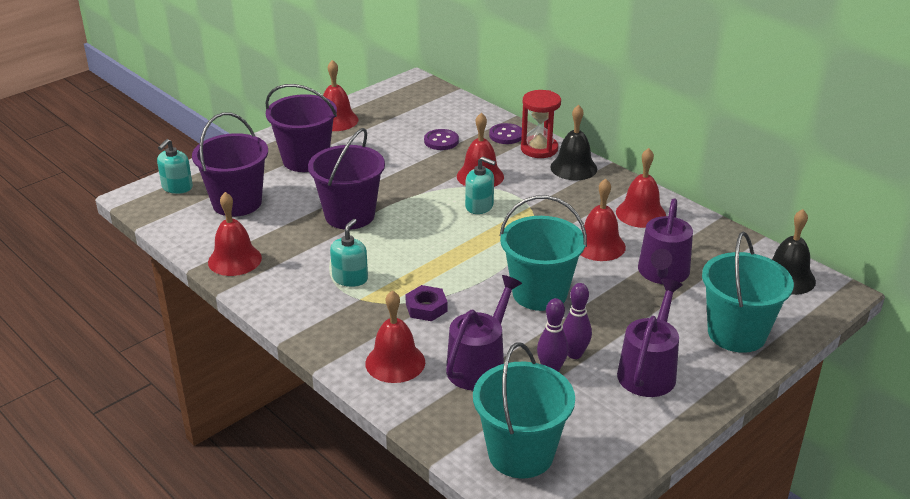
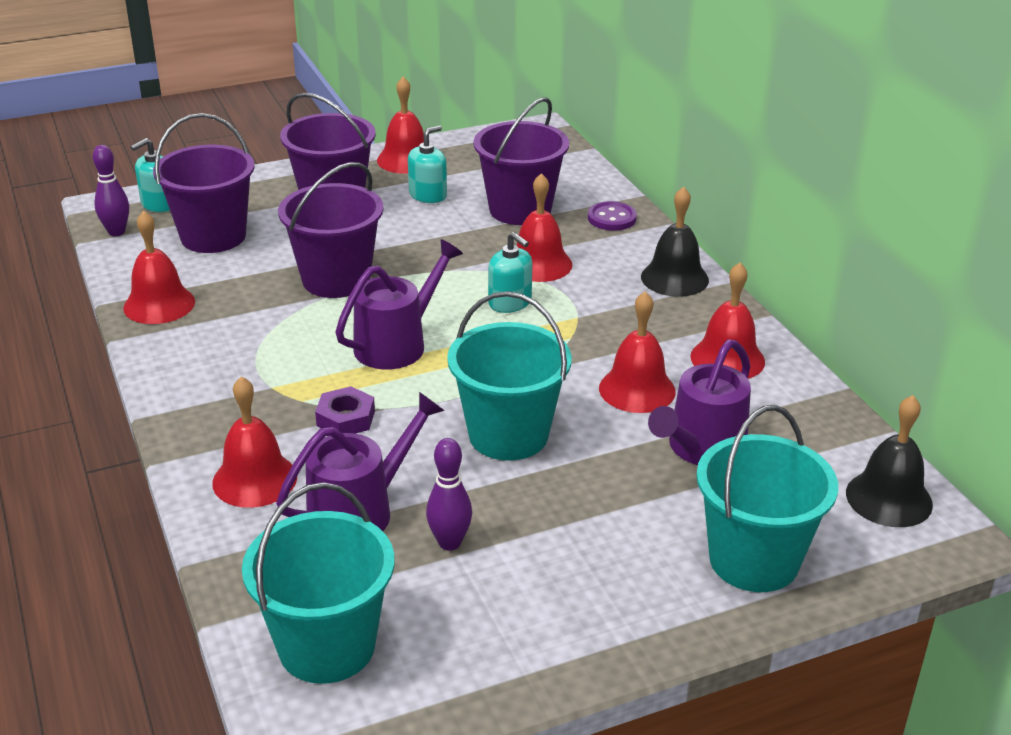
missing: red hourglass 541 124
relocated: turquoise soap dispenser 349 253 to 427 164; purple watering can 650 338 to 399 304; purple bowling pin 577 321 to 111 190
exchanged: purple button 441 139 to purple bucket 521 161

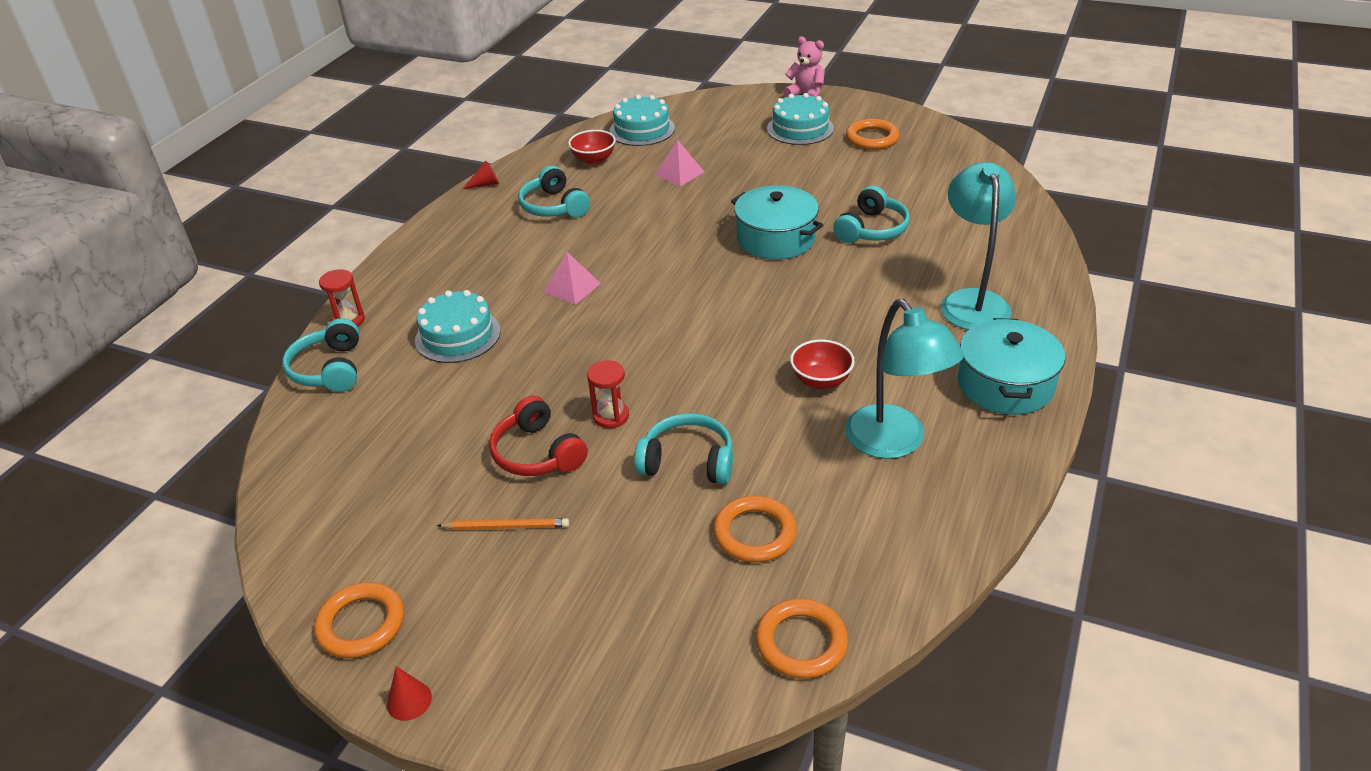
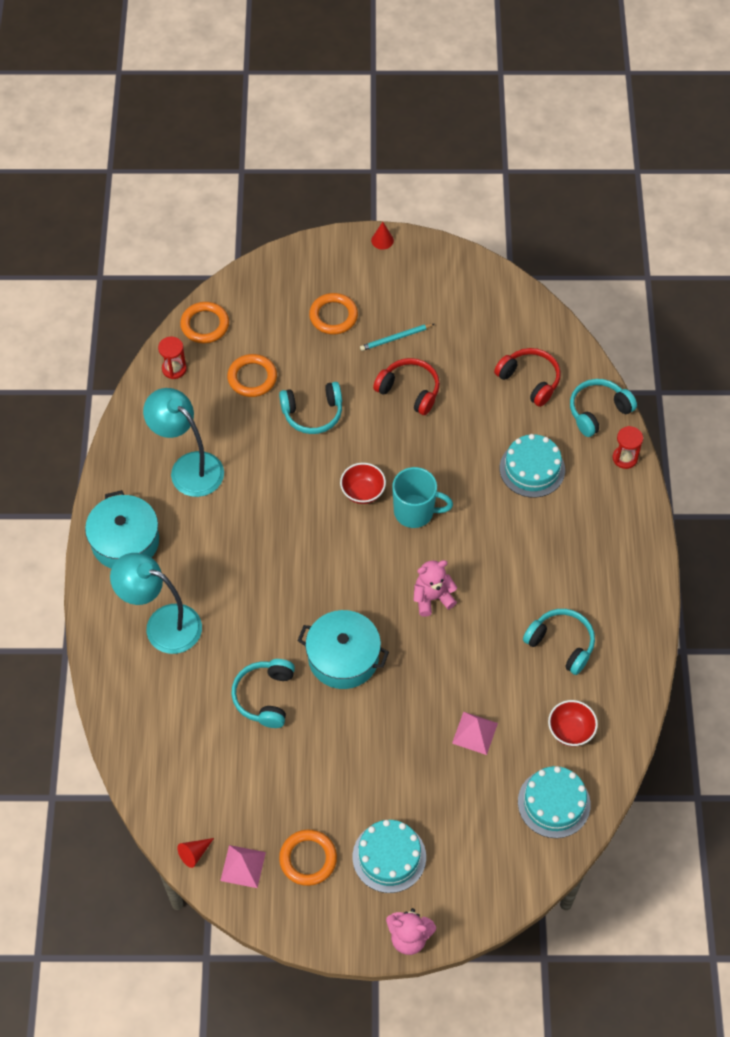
appeared: red headphones 527 377; turquoise mug 422 497; pink teddy bear 435 588
relocated: red cone 481 175 to 195 853; pink pyramid 572 278 to 243 866; red bowl 822 364 to 363 483; red hourglass 608 394 to 172 358; orange ring 359 620 to 333 313
colour: orange pencil 502 524 to turquoise pencil 397 337
spun: turquoise lamp 978 246 = 156 603 135 degrees clockwise; turquoise headphones 320 355 = 603 408 90 degrees counterclockwise

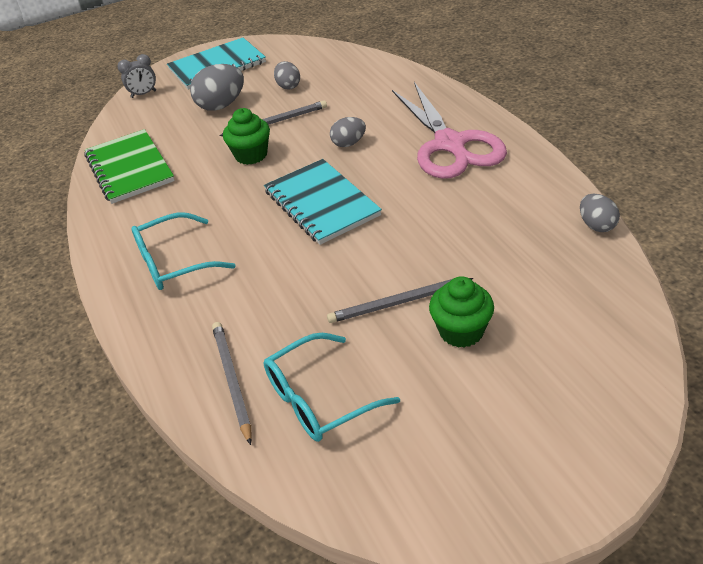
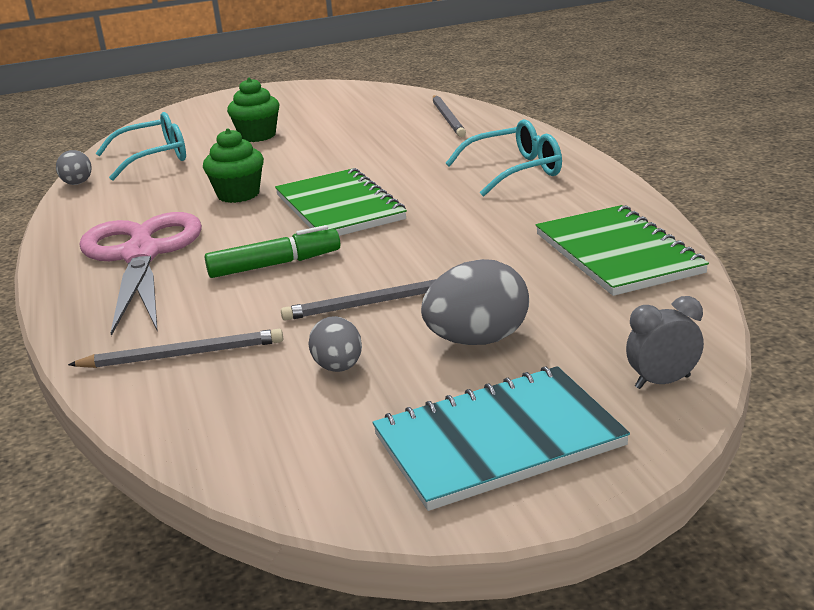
relocated: green cupcake 246 136 to 233 165; grey pencil 400 300 to 175 348; turquoise glasses 331 387 to 140 146
exchanged: grey egg 348 132 to green marker 273 251
colour: turquoise notebook 323 202 to green notebook 341 202

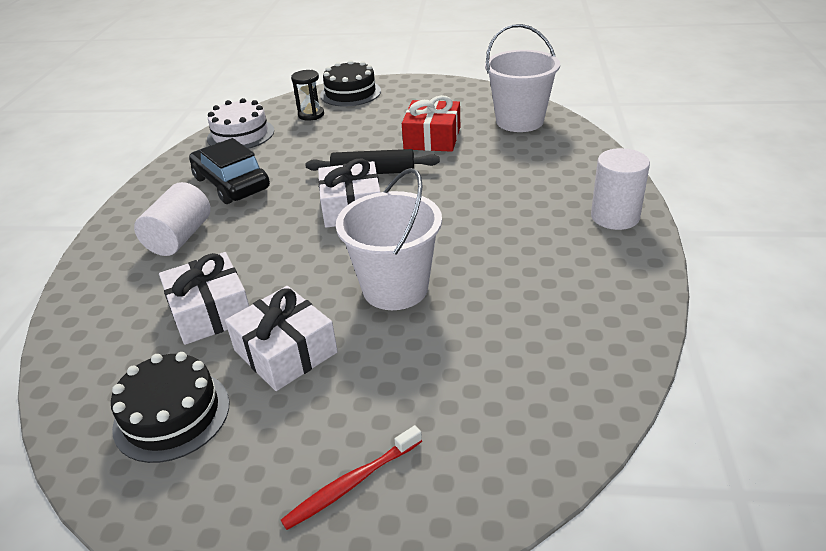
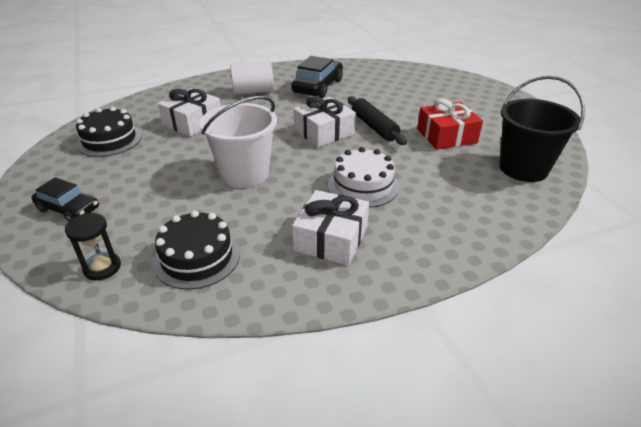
missing: white cylinder 620 189
relocated: black cake 350 83 to 196 250; black hourglass 307 95 to 93 246; white cake 240 123 to 363 177; white gift 281 338 to 330 227
exchanged: red toothbrush 351 477 to black car 65 199
colour: white bucket 522 78 to black bucket 542 128

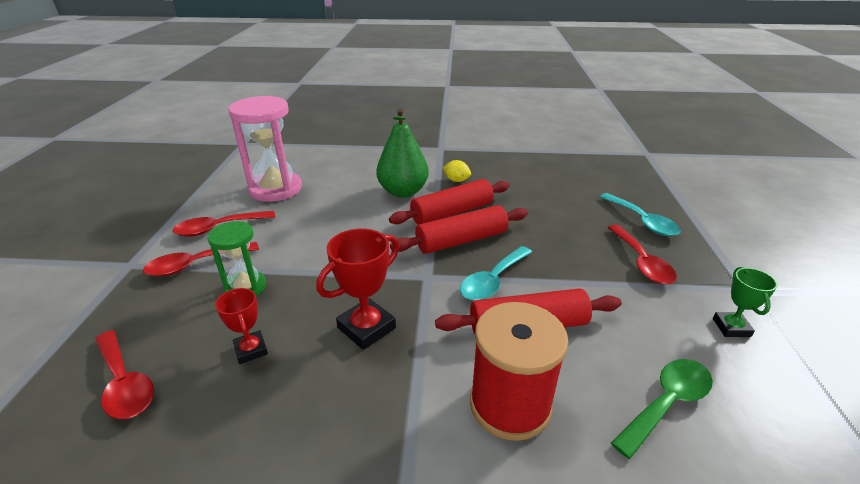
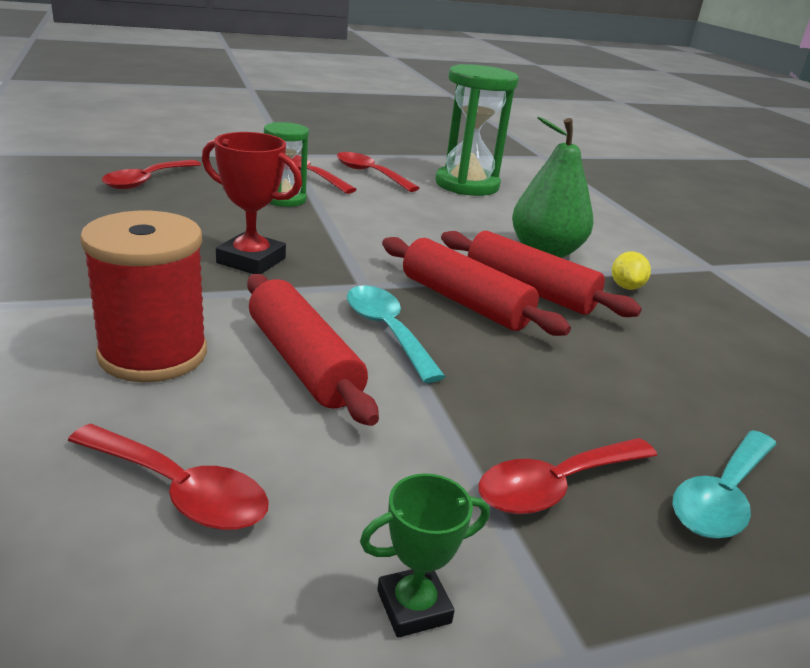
missing: red trophy 241 326
colour: pink hourglass 265 149 to green hourglass 477 130; green spoon 662 409 to red spoon 168 477
spun: turquoise spoon 496 273 = 396 334 45 degrees clockwise

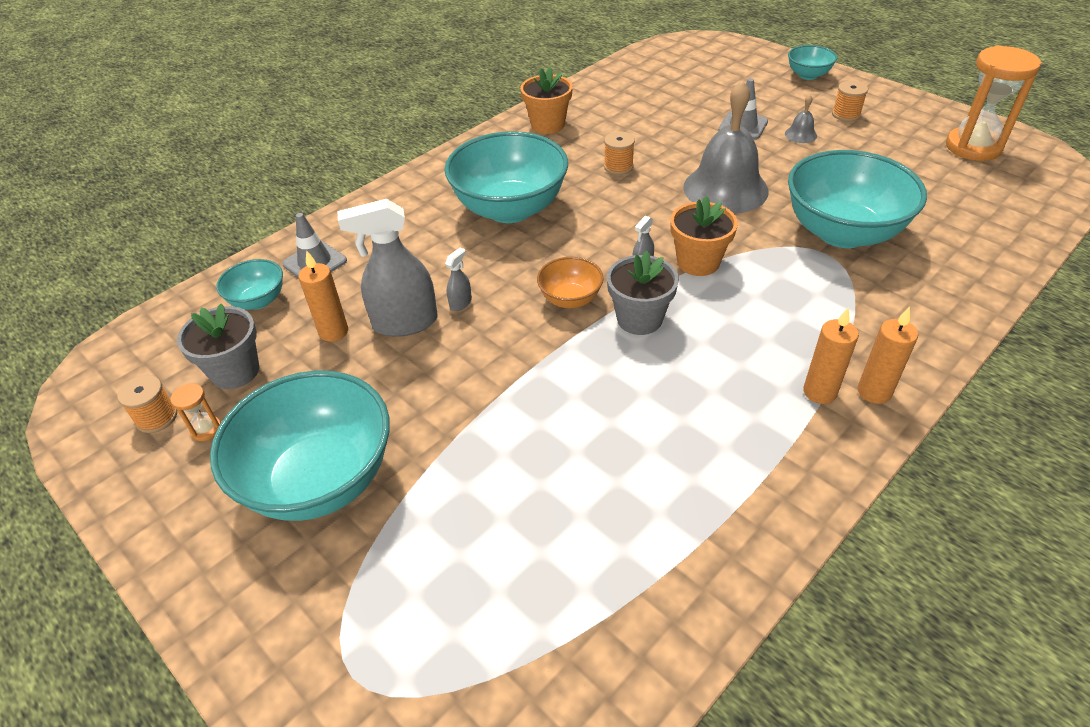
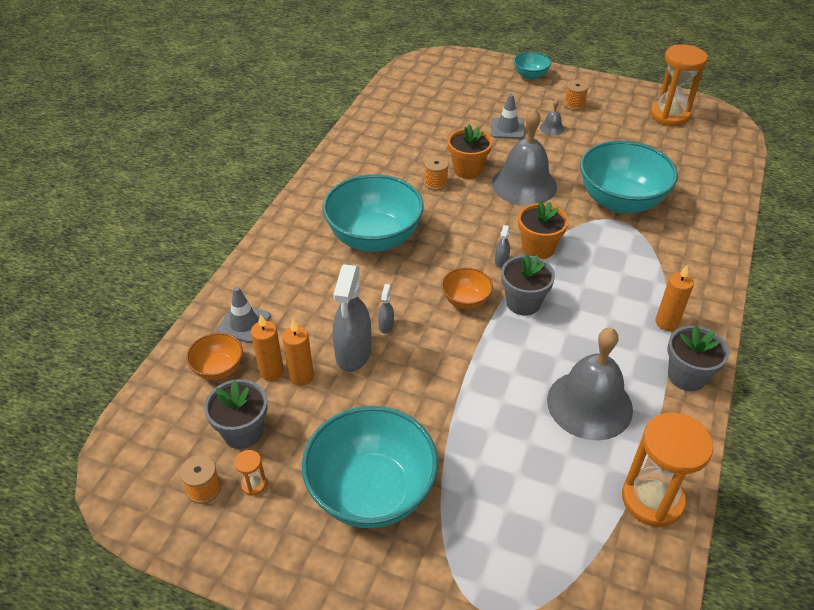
appeared: grey flower pot 698 358; grey bell 590 384; orange hourglass 667 470
relocated: orange flower pot 546 100 to 470 151; orange candle 888 355 to 267 347
colour: turquoise bowl 249 284 to orange bowl 214 356
spun: grey spray bottle 387 268 = 352 318 45 degrees counterclockwise

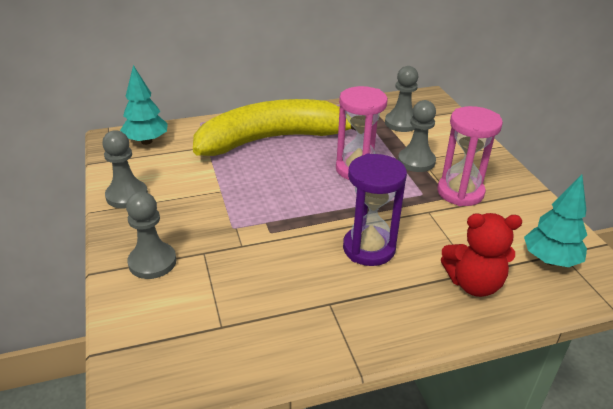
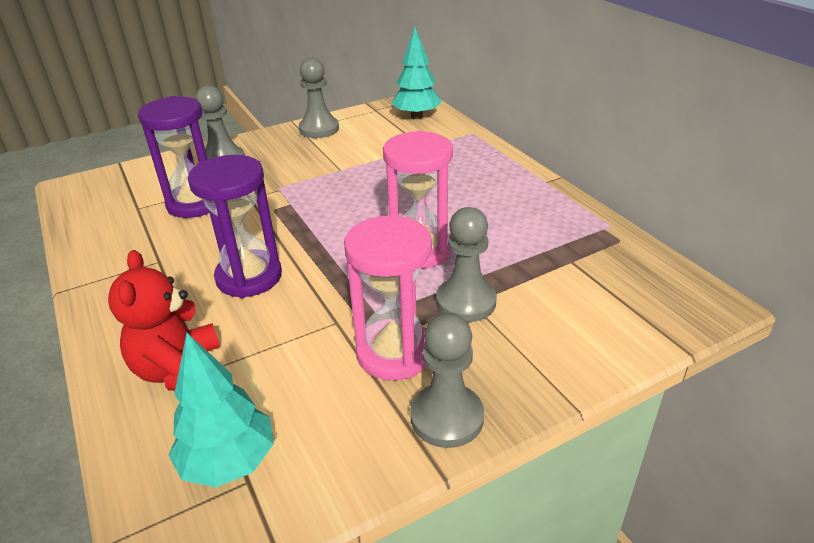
missing: yellow banana 274 127
appeared: purple hourglass 173 157
relocated: grey pawn 401 99 to 447 380

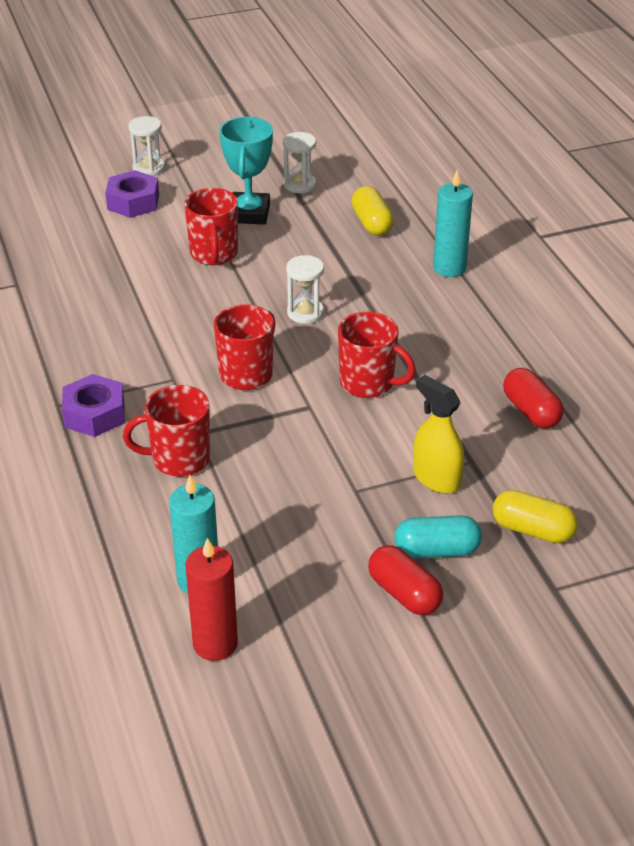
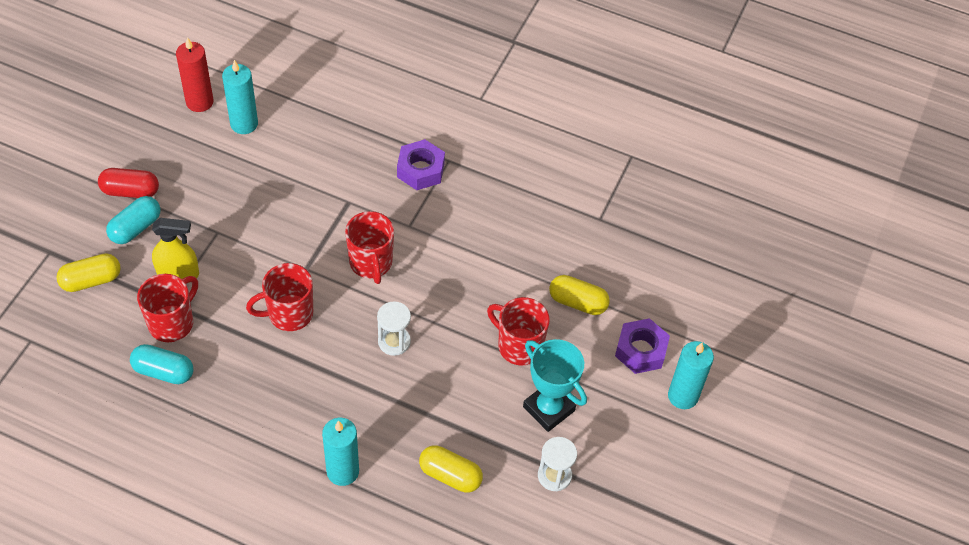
appeared: yellow capsule 579 295
relocated: red mug 166 431 to 167 308
exchanged: white hourglass 146 146 to turquoise candle 691 375
colour: red capsule 533 398 to turquoise capsule 161 364

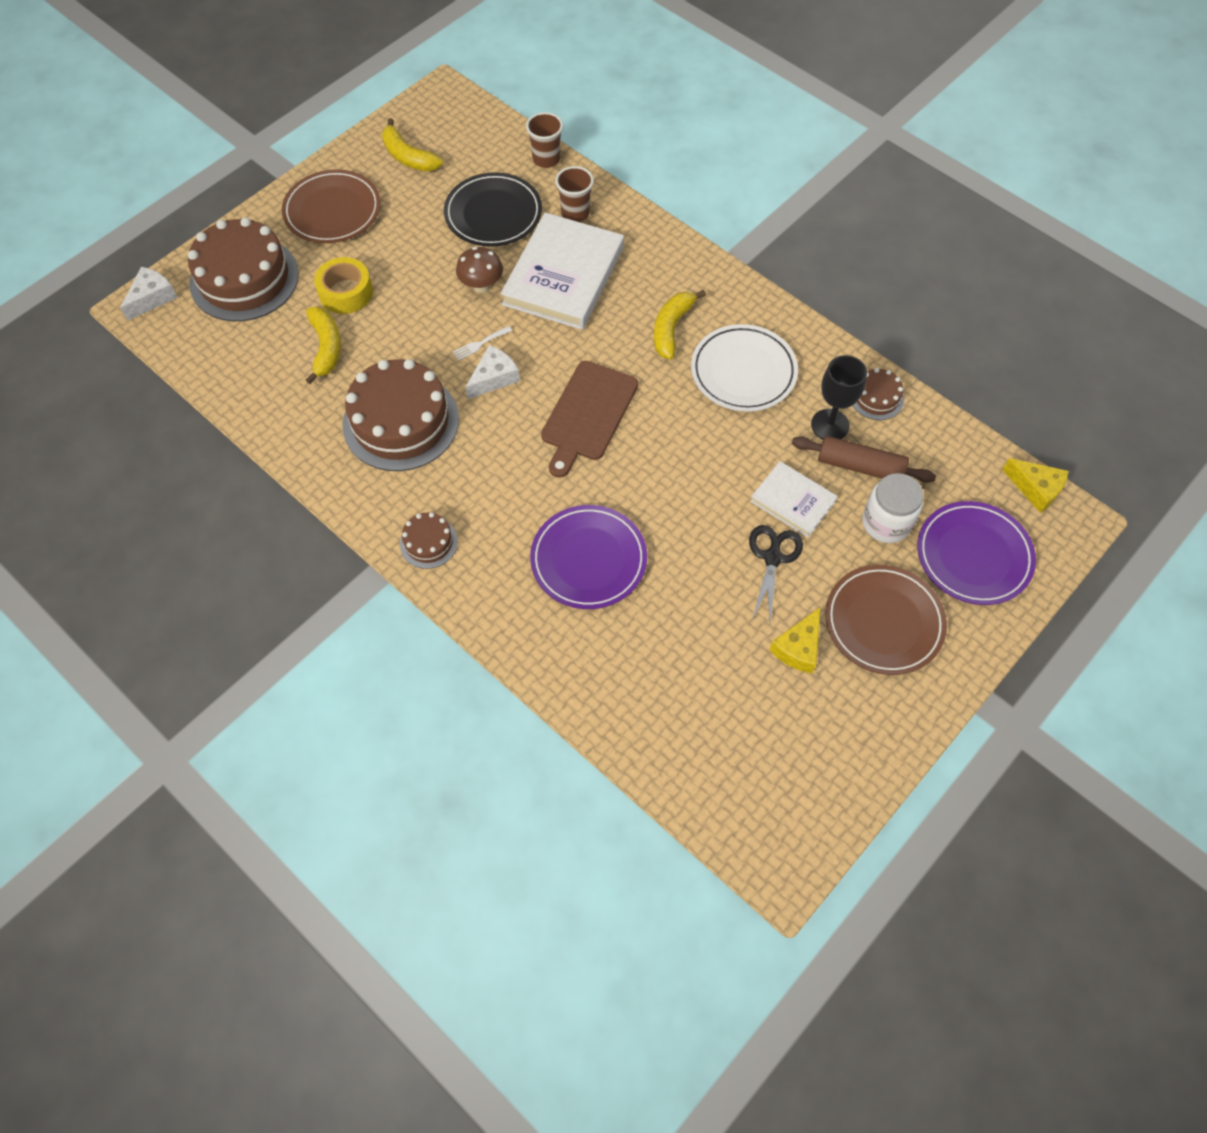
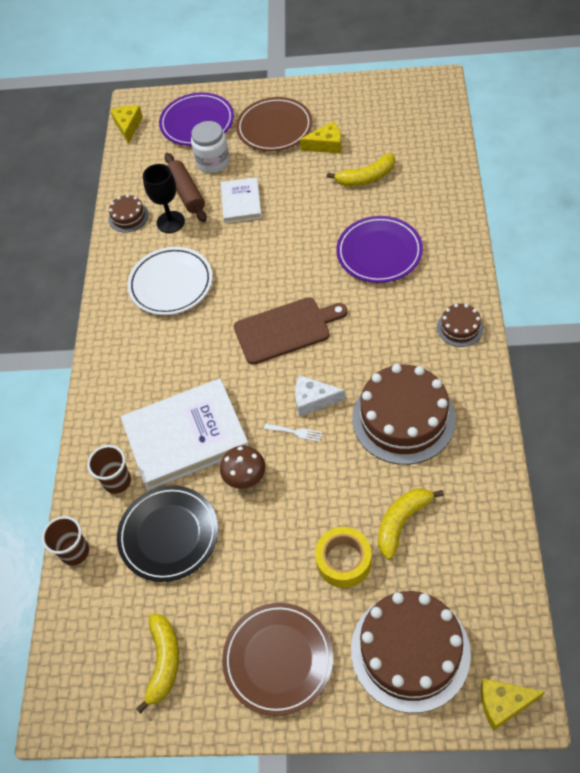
missing: black scissors 776 574
relocated: yellow banana 680 325 to 361 169
colour: white cheese 149 293 to yellow cheese 513 704

